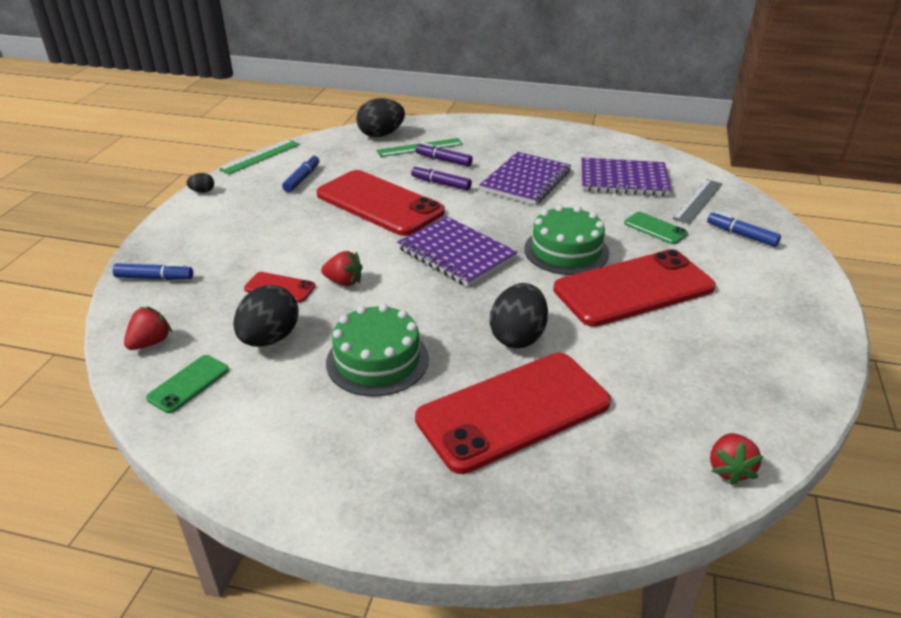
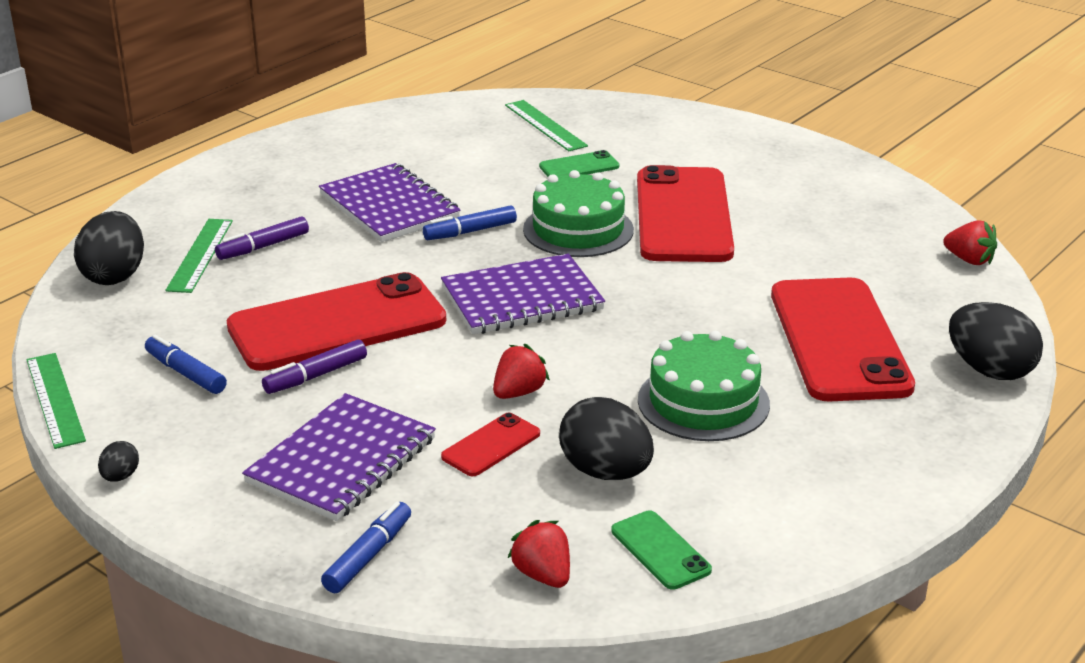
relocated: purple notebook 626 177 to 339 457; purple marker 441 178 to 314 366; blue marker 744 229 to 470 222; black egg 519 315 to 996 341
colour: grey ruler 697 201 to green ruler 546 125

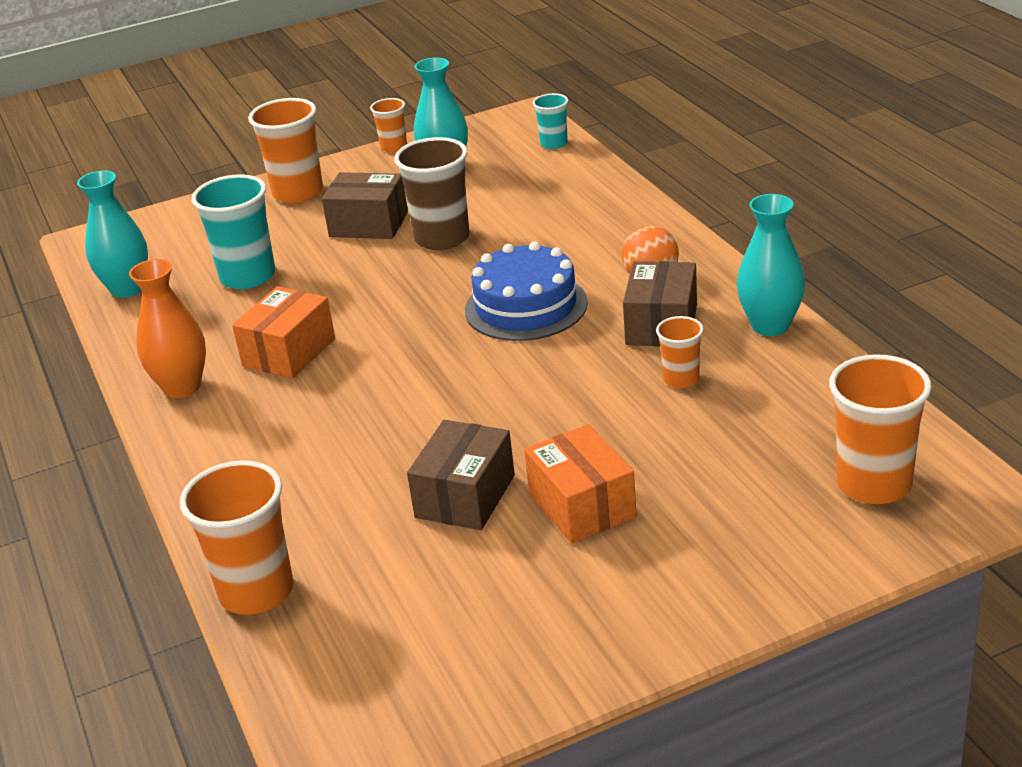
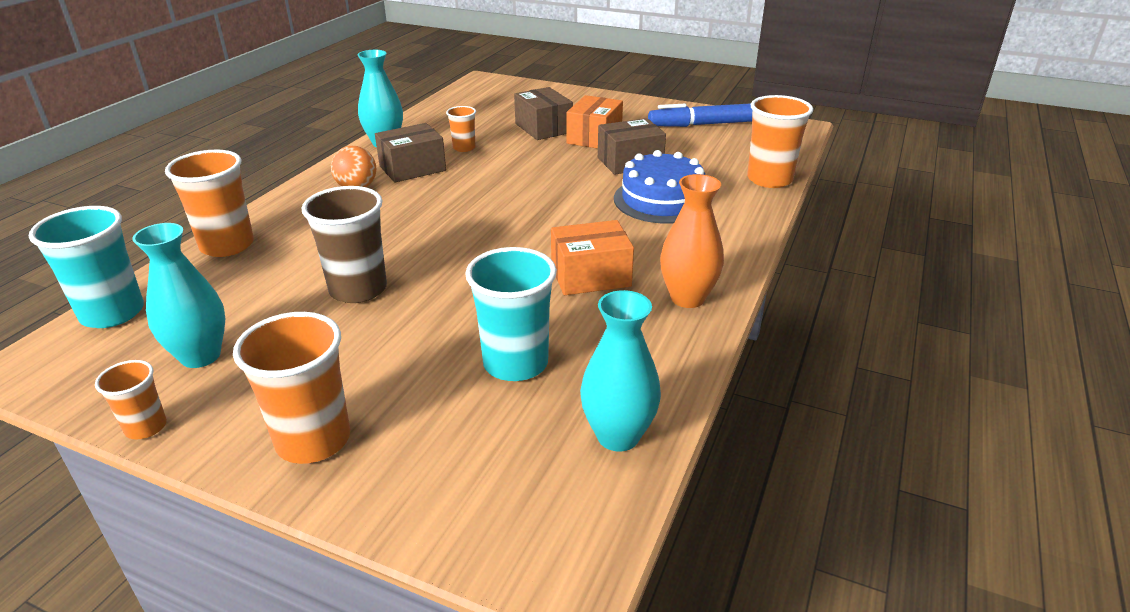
appeared: blue marker 700 115
relocated: brown box 365 205 to 543 113; blue cake 526 291 to 659 187; orange cup 880 429 to 209 203
size: turquoise cup 550 121 = 86 267 x1.83

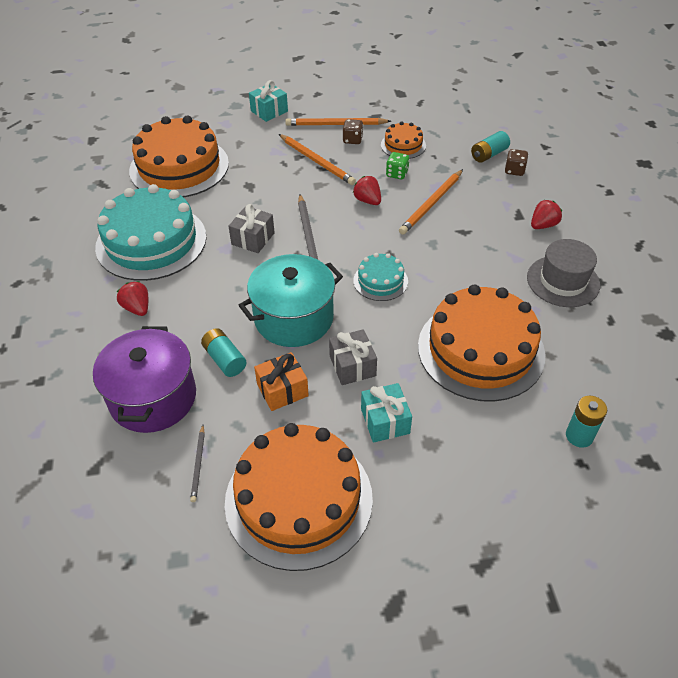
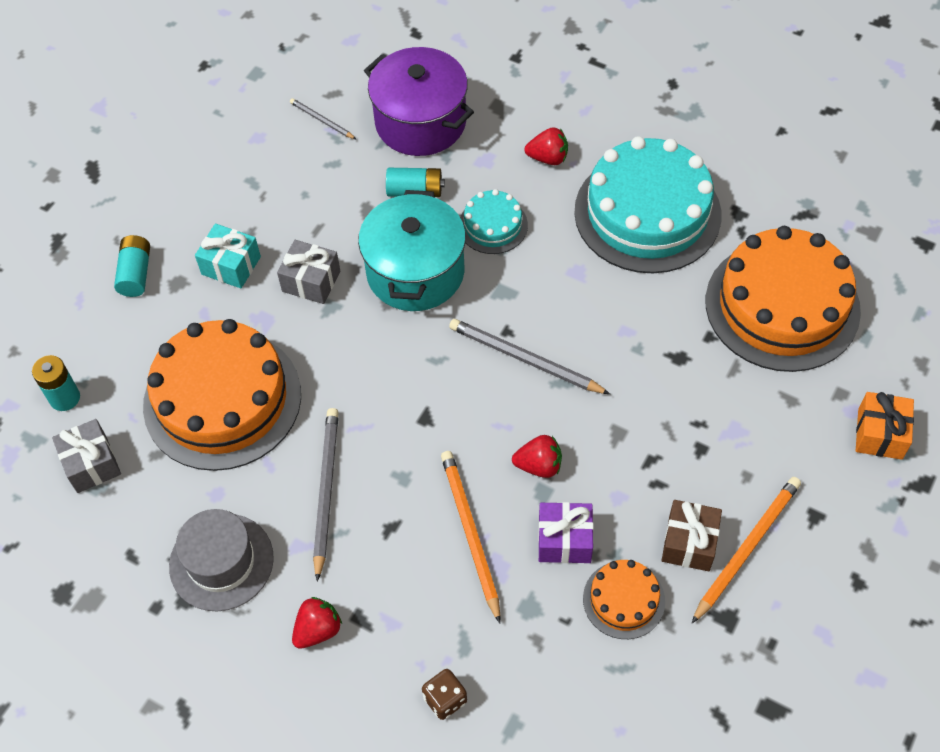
missing: turquoise gift 268 101; orange pencil 317 159; orange cake 299 497
appeared: grey pencil 326 495
relocated: turquoise battery 490 147 to 132 266; grey gift 251 228 to 86 456; turquoise cake 380 277 to 494 221; orange gift 281 381 to 885 426
exchanged: brown dice 353 131 to brown gift 692 535; green dice 398 165 to purple gift 566 532
spun: red strawberry 546 214 = 317 623 135 degrees counterclockwise

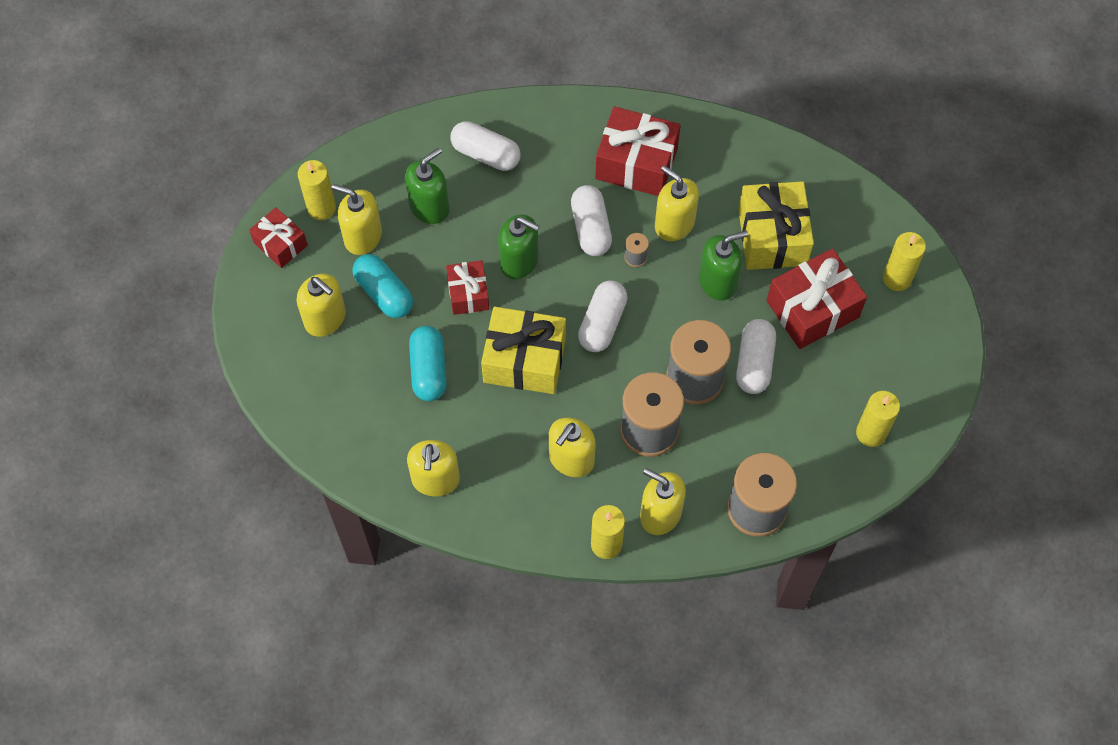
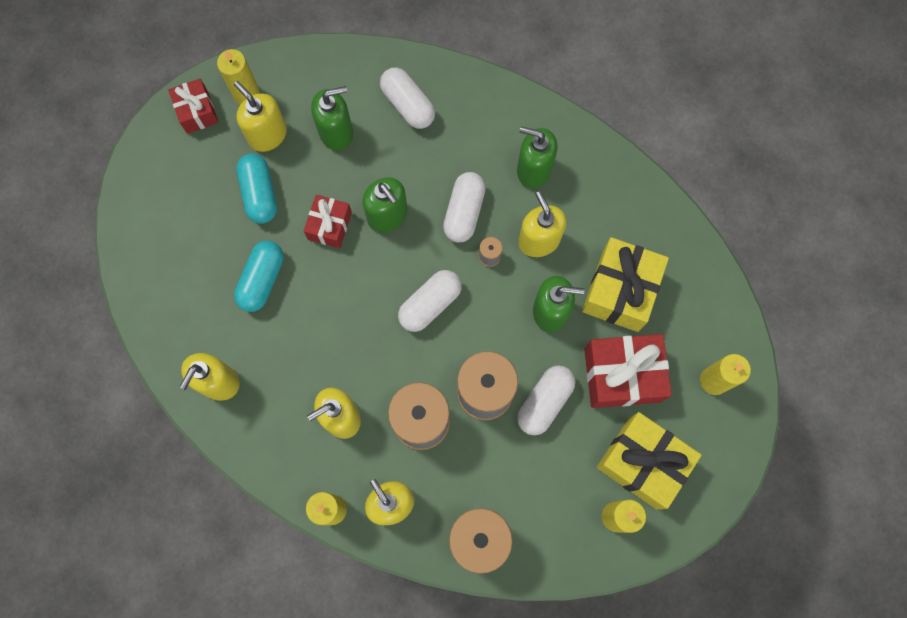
missing: yellow soap dispenser 321 305
relocated: yellow gift 523 350 to 649 461
exchanged: red gift 638 151 to green soap dispenser 537 157

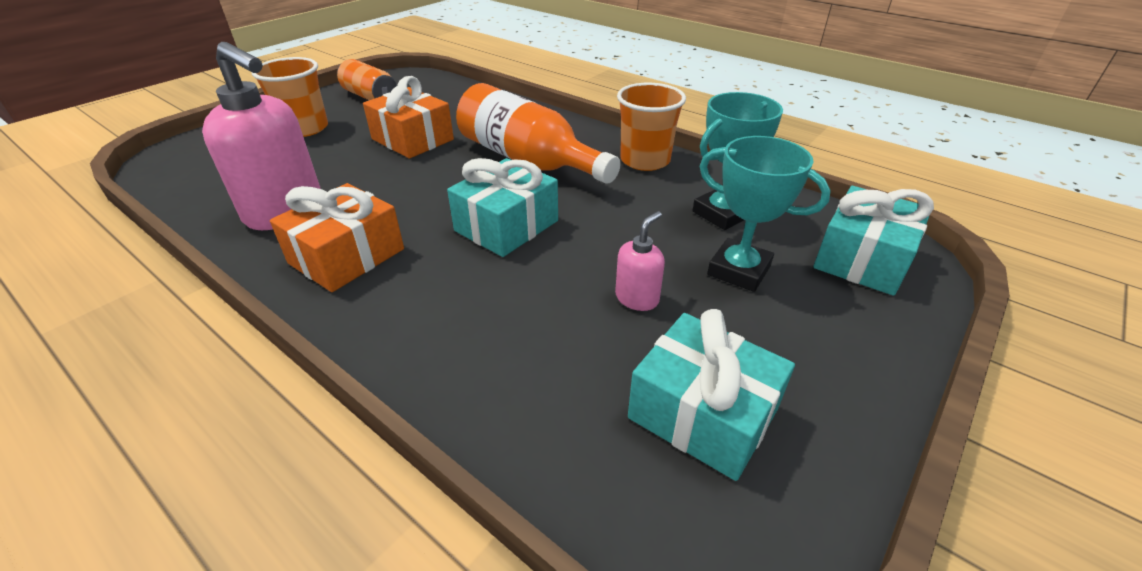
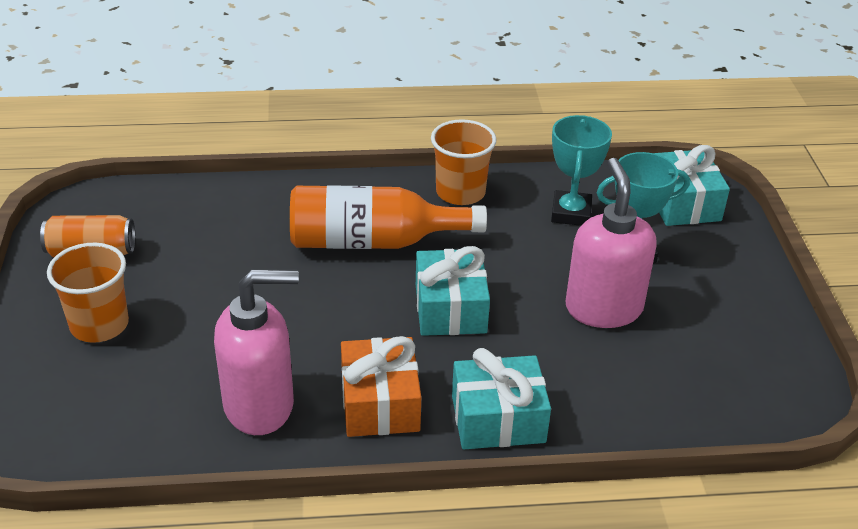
missing: orange gift 408 117
relocated: turquoise gift 711 395 to 501 398
size: pink soap dispenser 640 261 = 611 243 x2.13

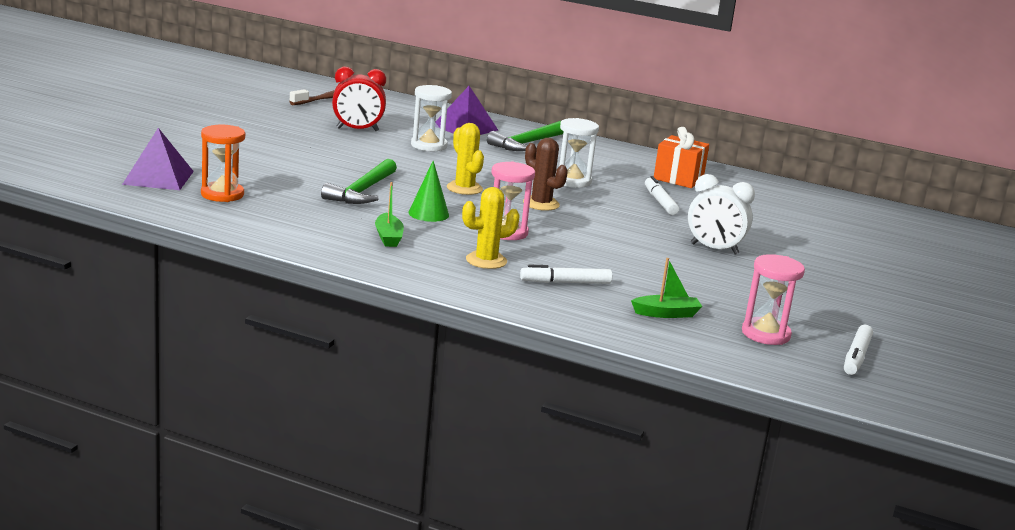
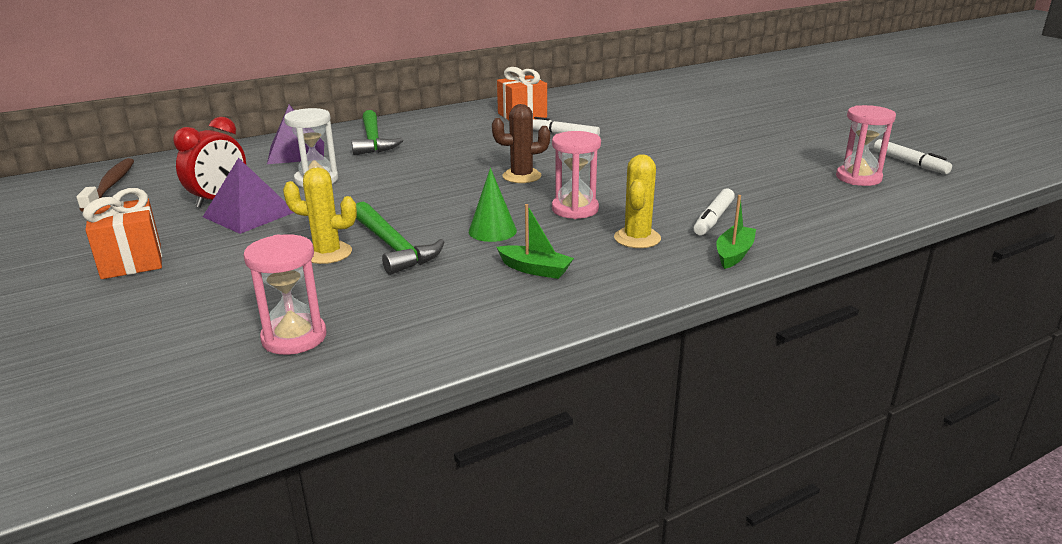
missing: white hourglass 577 153; white clock 721 214
appeared: orange gift 122 233
relocated: yellow cactus 465 159 to 320 215; purple pyramid 158 159 to 248 196; green boat 667 288 to 736 232
colour: orange hourglass 223 163 to pink hourglass 284 294

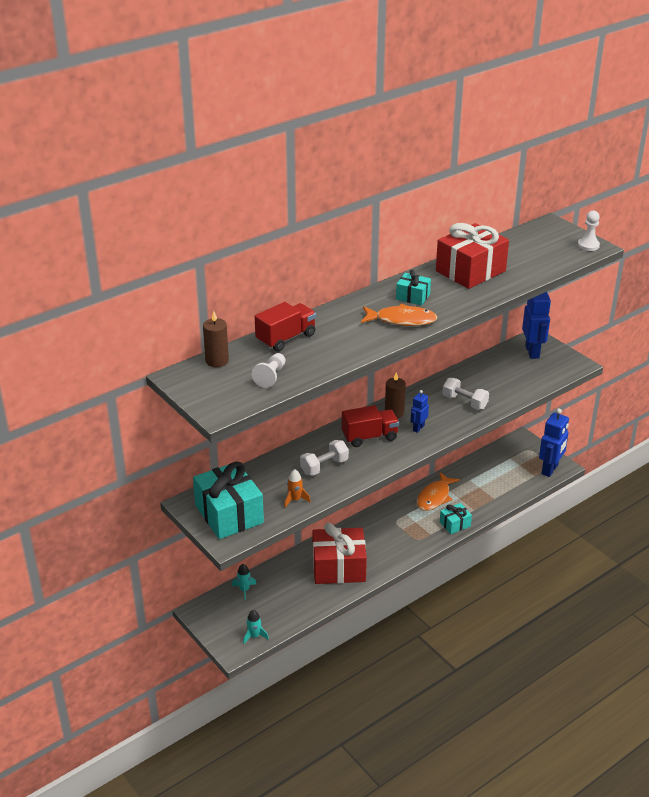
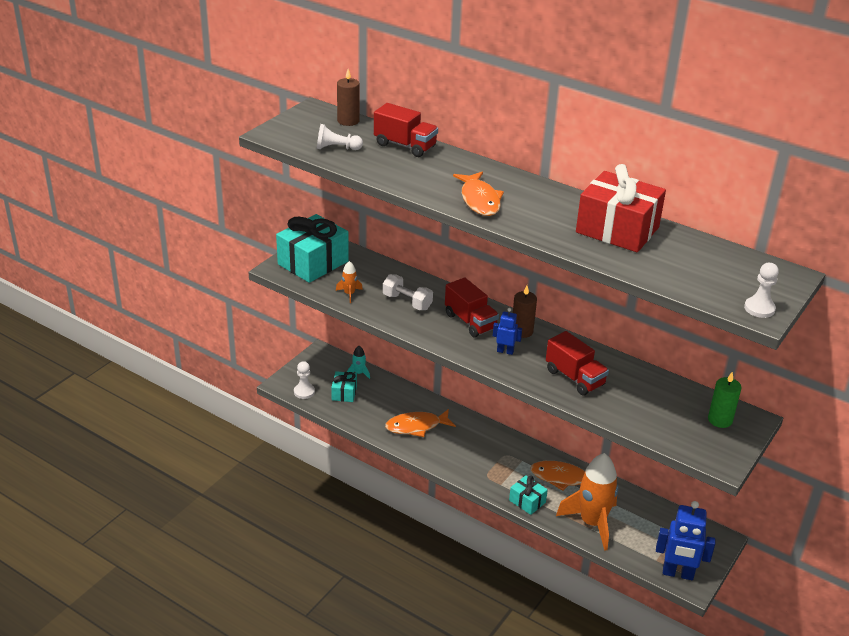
appeared: orange rocket 587 502
relocated: turquoise gift 413 287 to 344 386
exchanged: blue robot 536 325 to green candle 724 400; white dumbbell 465 394 to red truck 577 363; red gift 339 553 to orange fish 420 423; turquoise rocket 256 627 to white pawn 304 380

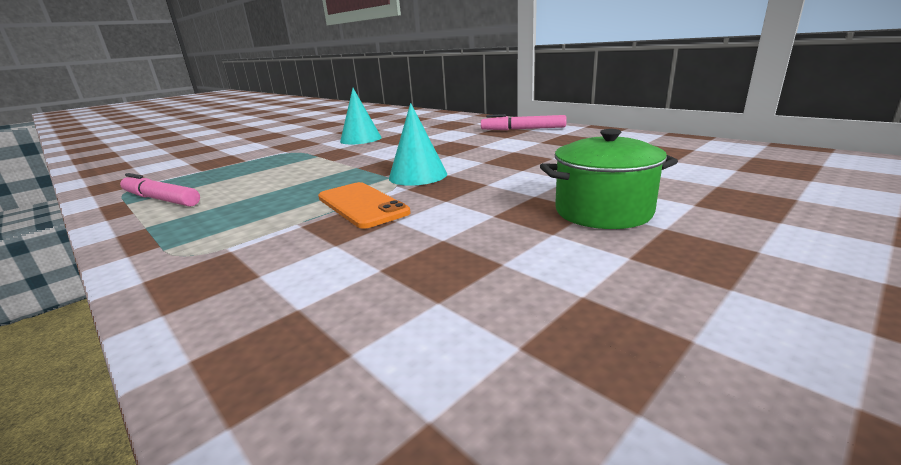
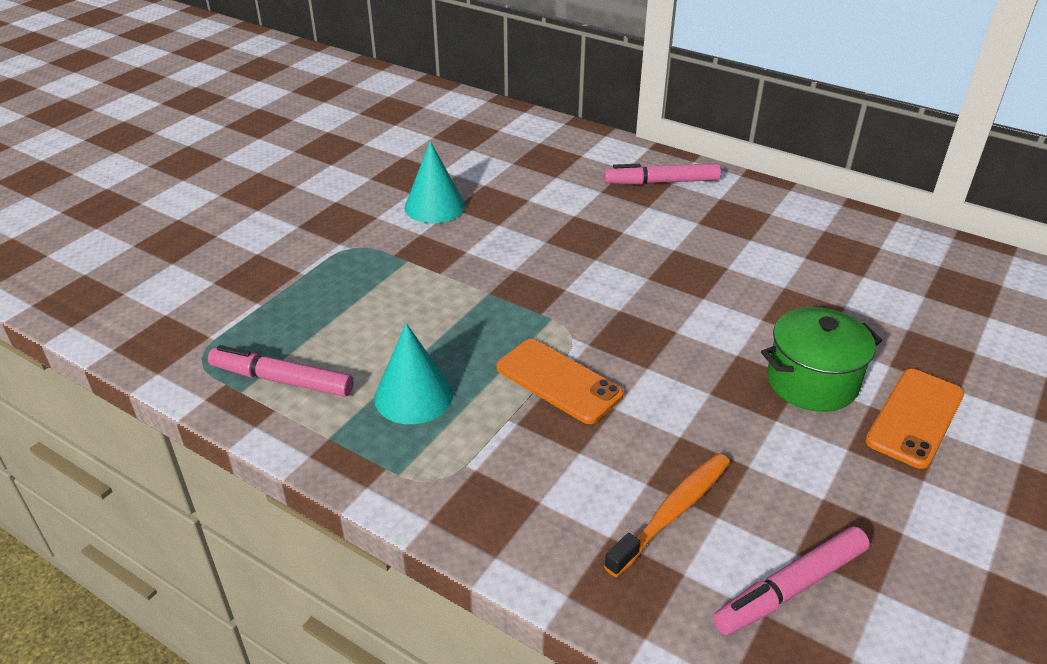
appeared: orange phone 914 419; orange toothbrush 667 515; pink marker 791 580
relocated: turquoise cone 418 144 to 413 373

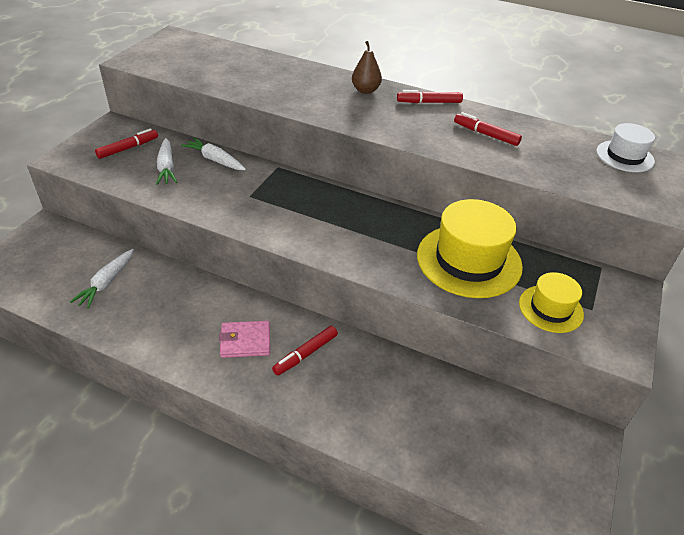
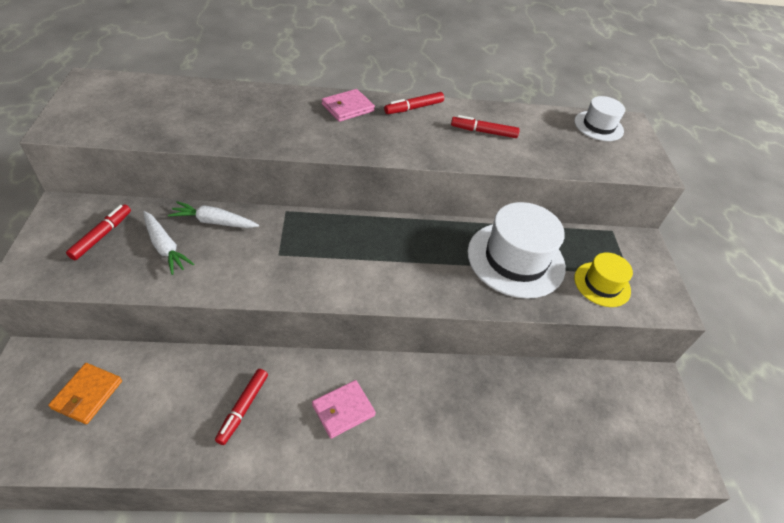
missing: white carrot 102 279
appeared: orange wallet 85 393
relocated: red marker 305 351 to 241 407
exchanged: brown pear 367 67 to pink wallet 348 105
colour: yellow hat 470 248 to white hat 517 250

